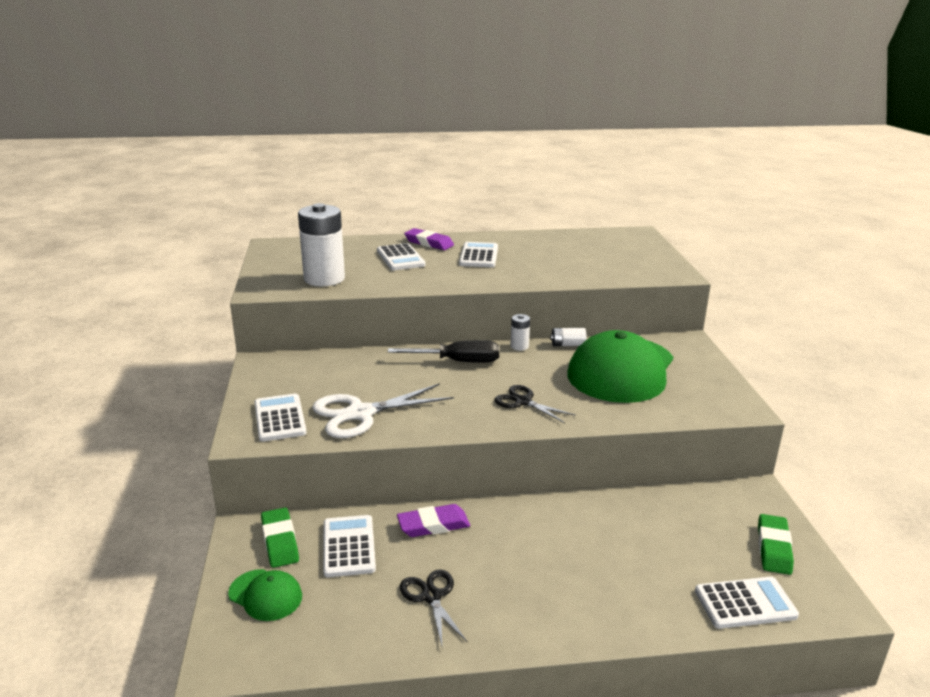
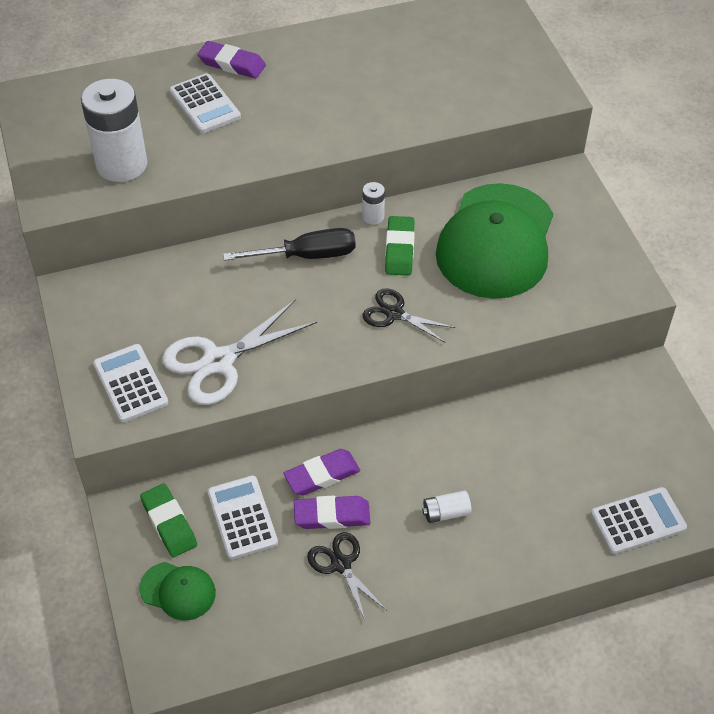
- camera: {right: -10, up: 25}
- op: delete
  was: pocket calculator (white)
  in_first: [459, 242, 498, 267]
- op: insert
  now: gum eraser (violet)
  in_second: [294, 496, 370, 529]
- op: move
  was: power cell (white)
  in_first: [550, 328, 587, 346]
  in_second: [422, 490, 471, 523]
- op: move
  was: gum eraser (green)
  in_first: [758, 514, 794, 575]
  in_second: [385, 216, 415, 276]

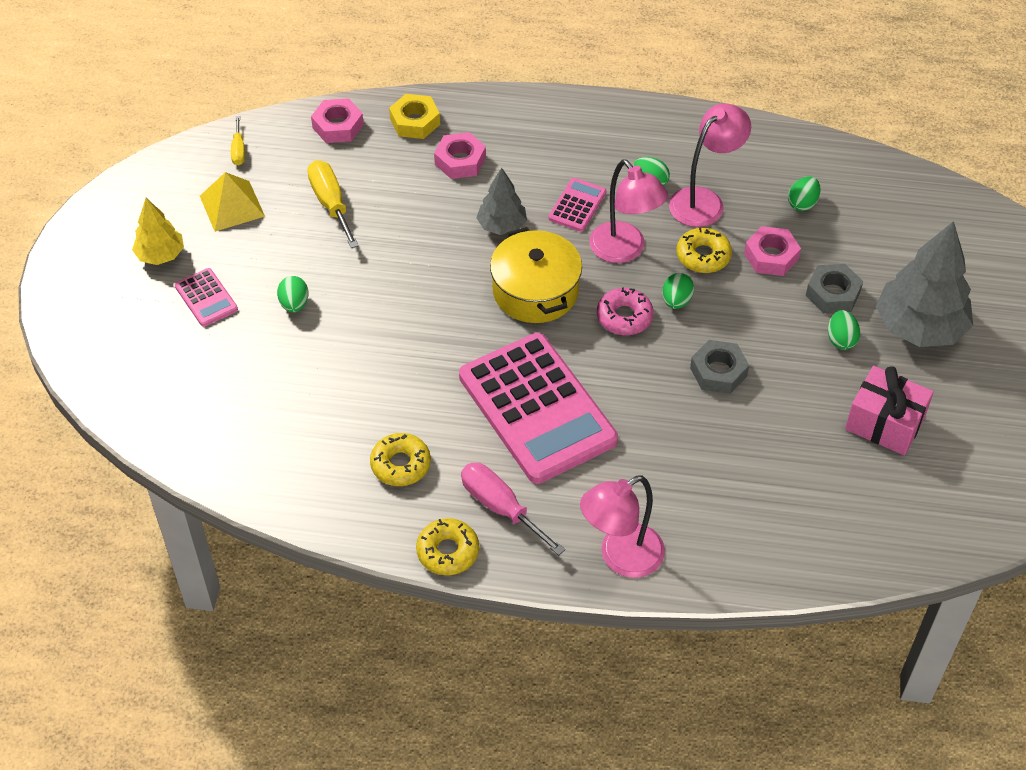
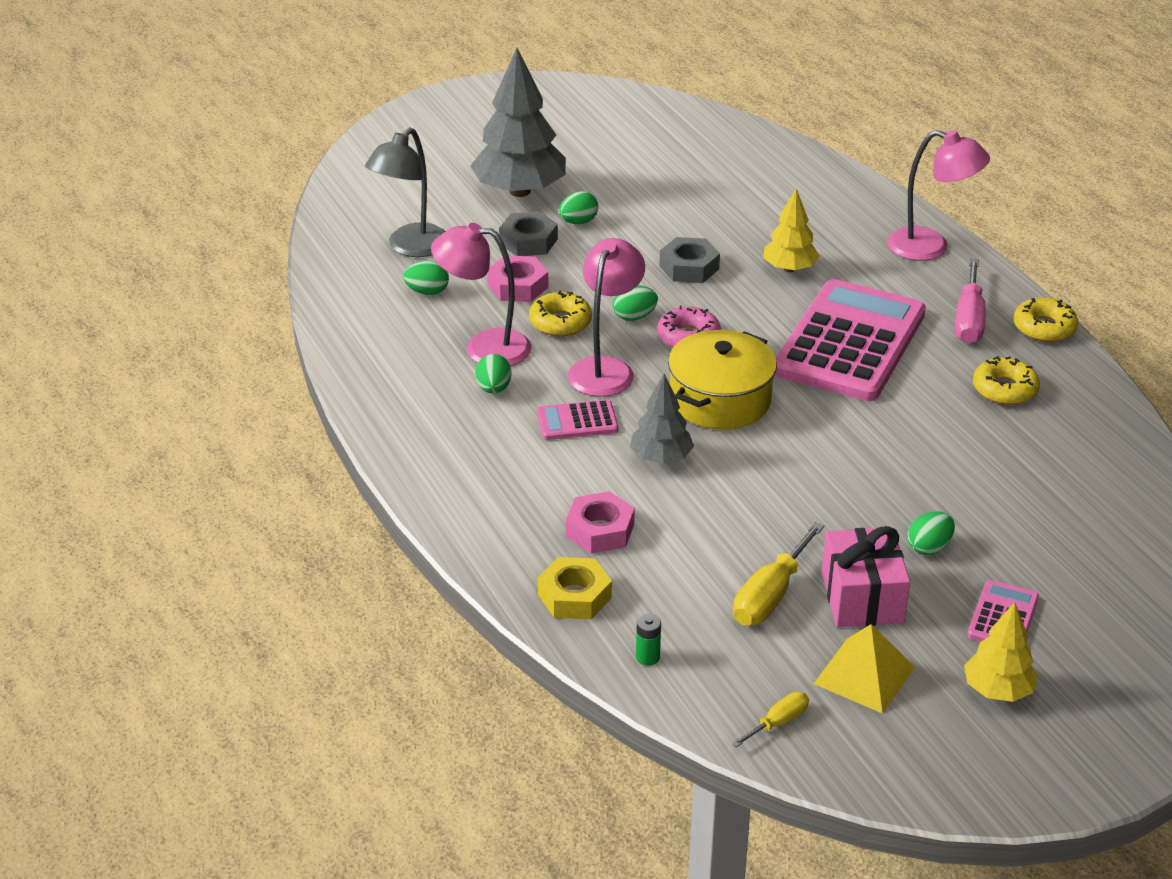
- camera: {right: -125, up: -15}
- op: insert
  now: lamp (ash-grey)
  in_second: [365, 128, 445, 257]
- op: insert
  now: tree (golden)
  in_second: [763, 189, 820, 272]
- op: move
  was: present (pink)
  in_first: [845, 366, 934, 455]
  in_second: [822, 526, 910, 627]
- op: replace
  was: hex nut (pink)
  now: power cell (green)
  in_first: [311, 98, 364, 143]
  in_second: [636, 614, 661, 666]

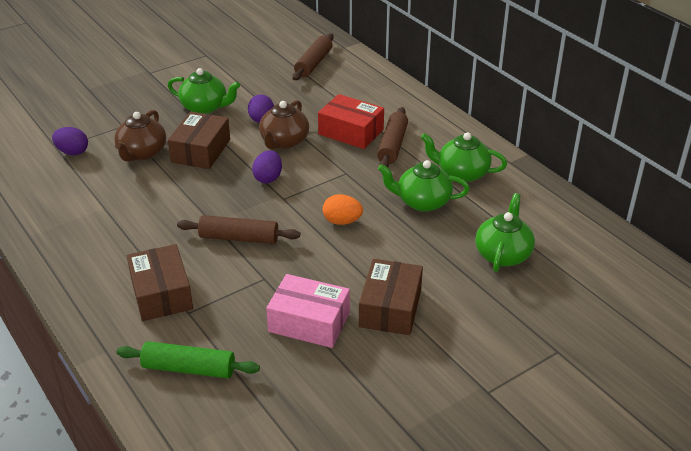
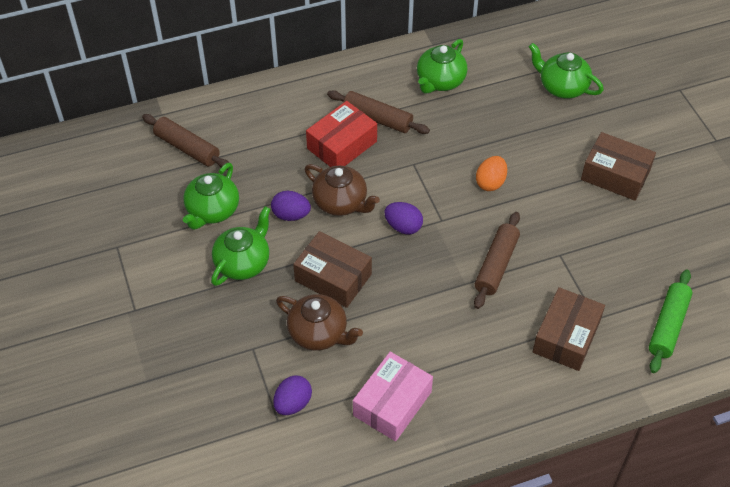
- camera: {right: -75, up: 15}
- op: move
  was: package (pink)
  in_first: [266, 274, 350, 348]
  in_second: [353, 352, 433, 441]
- op: move
  was: tea pot (green)
  in_first: [378, 160, 470, 212]
  in_second: [183, 163, 239, 230]
- op: rotate
  was: package (russet)
  in_first: [127, 244, 193, 321]
  in_second: [533, 287, 605, 371]
  clockwise: -60

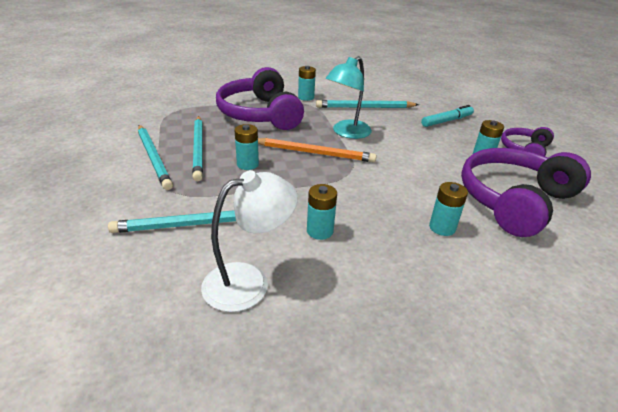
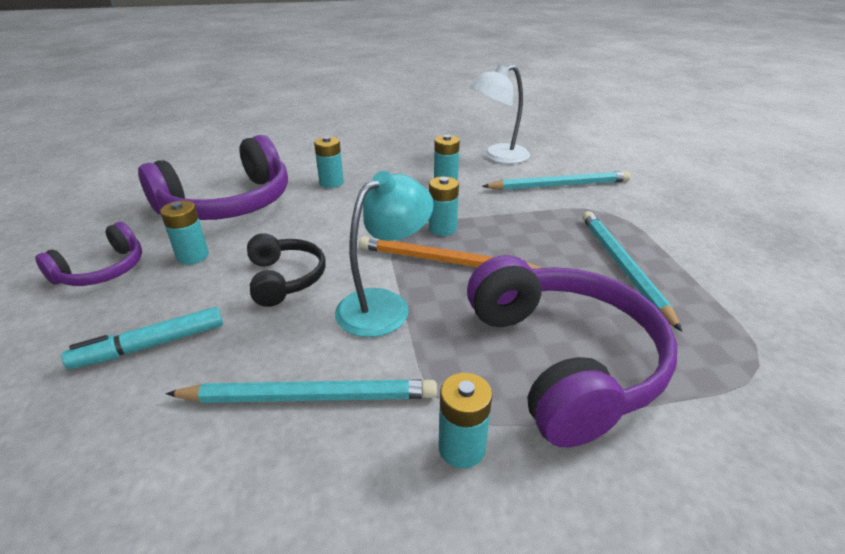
- camera: {right: -175, up: 0}
- op: delete
  was: lead pencil (teal)
  in_first: [138, 125, 173, 190]
- op: insert
  now: headphones (black)
  in_second: [247, 233, 326, 307]
- op: move
  was: power cell (teal)
  in_first: [235, 124, 259, 170]
  in_second: [429, 176, 459, 236]

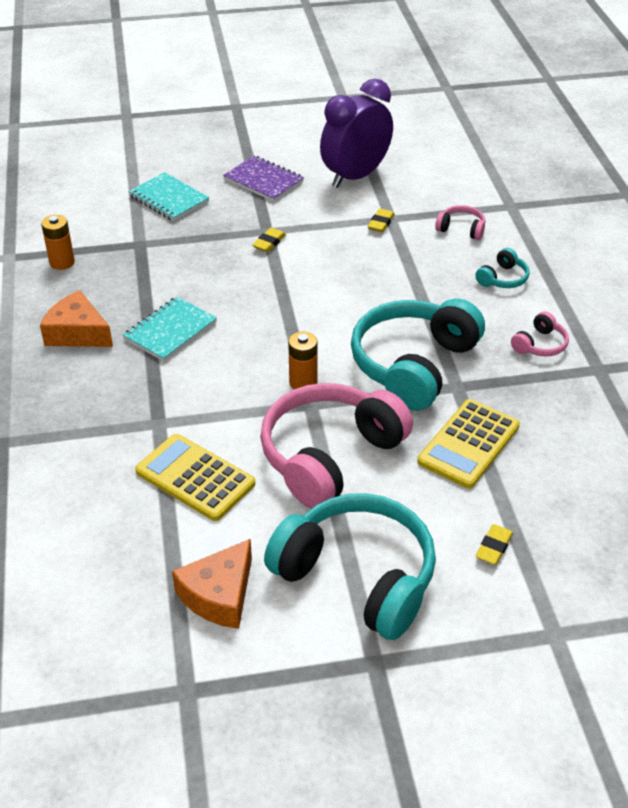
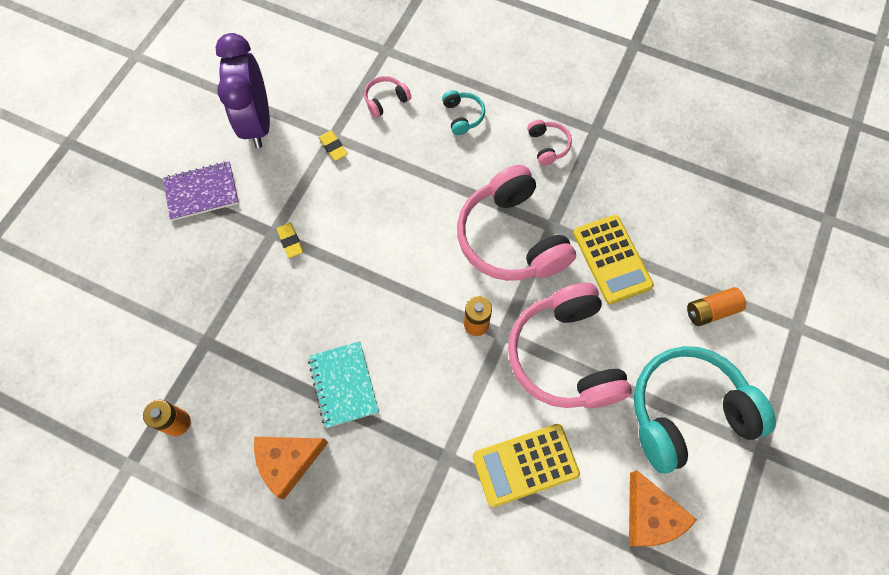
- camera: {right: -55, up: 25}
- op: delete
  was: exercise book (teal)
  in_first: [129, 172, 209, 221]
- op: replace
  was: gum eraser (golden)
  now: power cell (orange)
  in_first: [476, 524, 513, 565]
  in_second: [687, 287, 746, 326]
- op: recolor
  was: headphones (teal)
  now: headphones (pink)
  in_first: [351, 299, 485, 411]
  in_second: [457, 165, 576, 281]

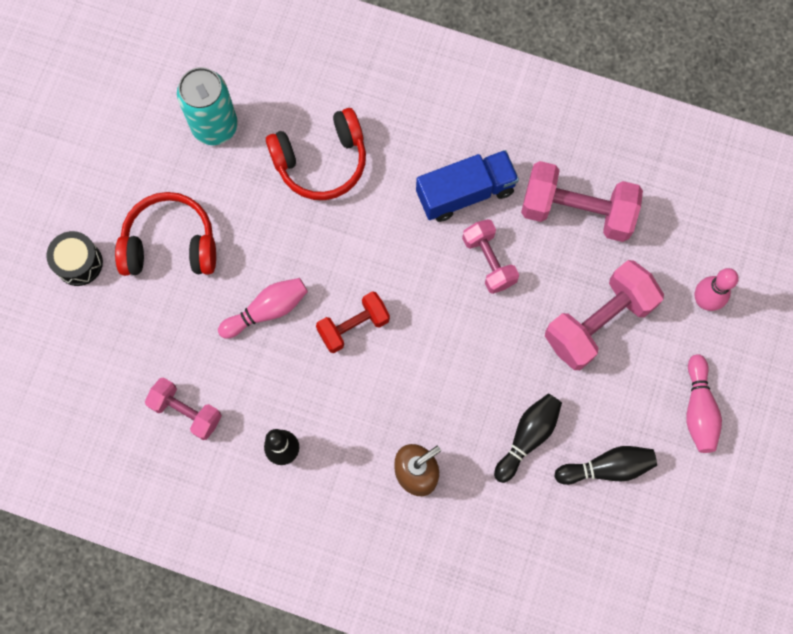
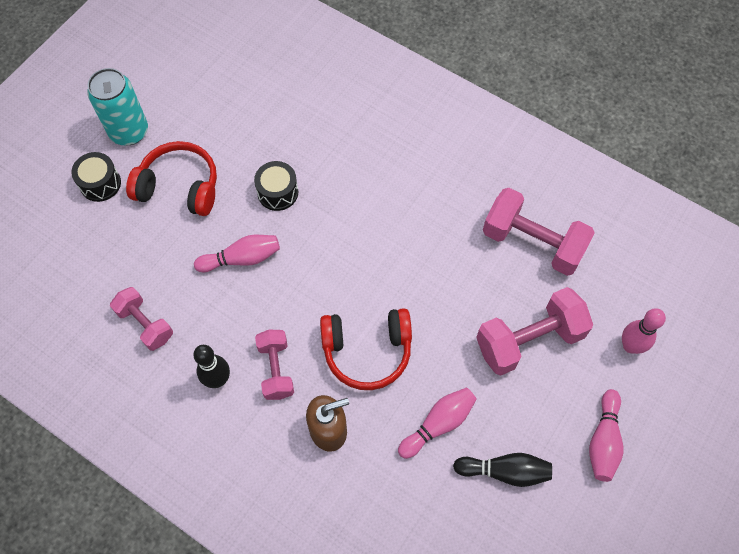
- camera: {right: 15, up: -10}
- op: delete
  was: hand weight (scarlet)
  in_first: [316, 291, 390, 353]
- op: delete
  was: toy truck (royal blue)
  in_first: [416, 150, 519, 222]
- op: insert
  now: snare drum (black)
  in_second: [254, 161, 298, 211]
- op: move
  was: tin (teal)
  in_first: [177, 67, 238, 145]
  in_second: [87, 68, 148, 146]
- op: move
  was: headphones (scarlet)
  in_first: [266, 108, 366, 200]
  in_second: [320, 308, 412, 390]
- op: move
  was: hand weight (pink)
  in_first: [462, 219, 519, 294]
  in_second: [255, 330, 294, 400]
- op: recolor
  was: tenpin (black)
  now: tenpin (pink)
  in_first: [494, 393, 562, 483]
  in_second: [398, 387, 477, 459]

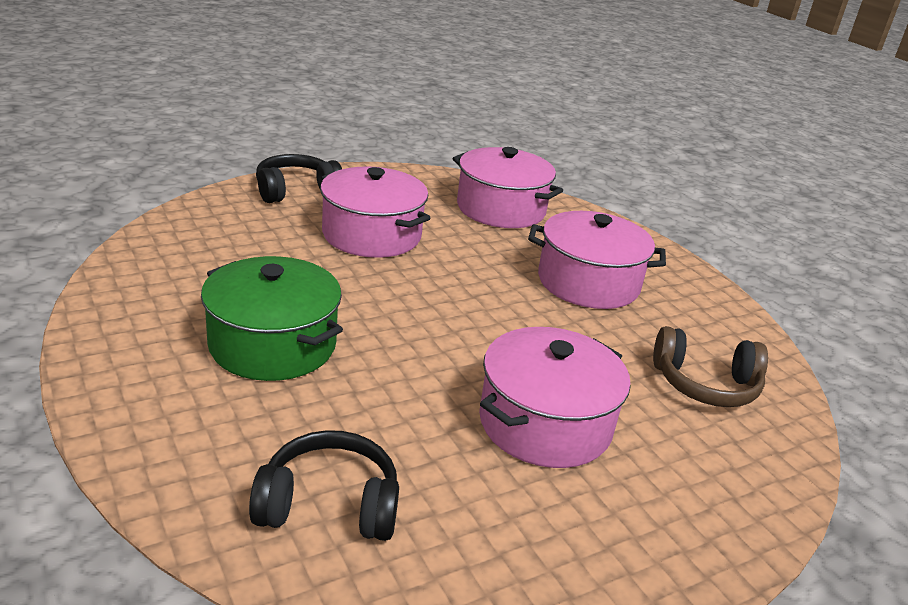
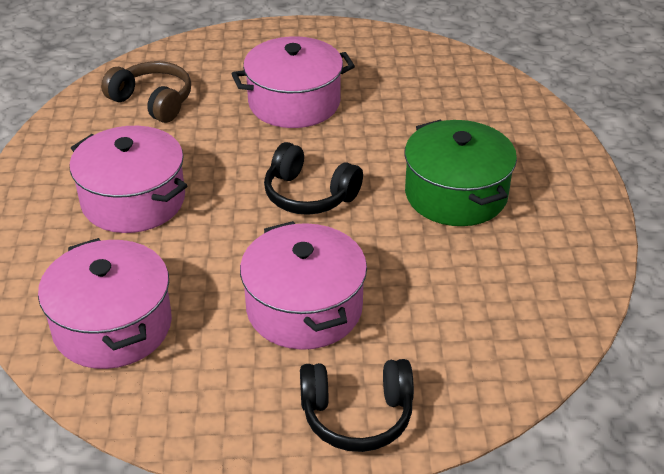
- camera: {right: -150, up: 10}
- op: move
  was: headphones (black)
  in_first: [249, 430, 399, 541]
  in_second: [264, 142, 363, 215]

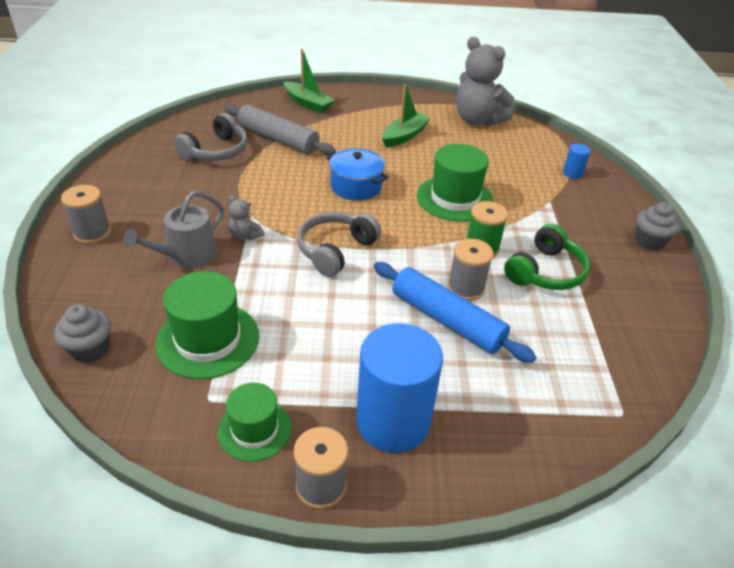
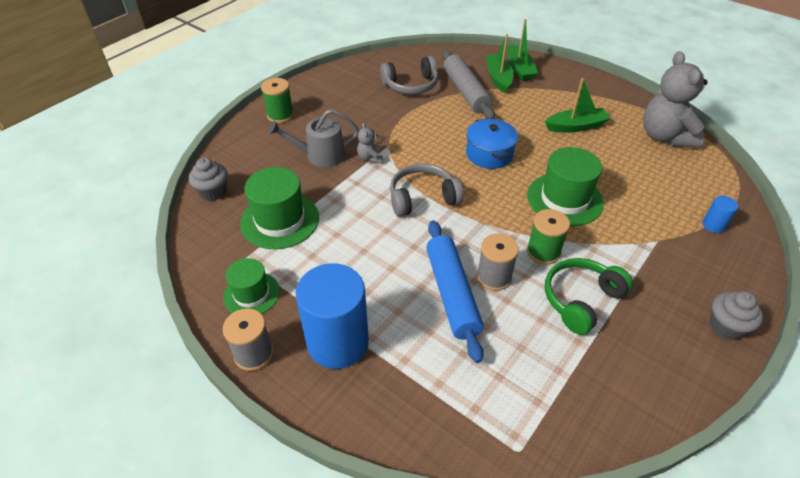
- camera: {right: 40, up: 5}
- op: insert
  now: toy boat (green)
  in_second: [486, 34, 513, 93]
- op: recolor
  was: reel of thread (ash-grey)
  now: reel of thread (green)
  in_first: [61, 185, 111, 244]
  in_second: [261, 78, 294, 123]
- op: rotate
  was: headphones (green)
  in_first: [504, 224, 590, 290]
  in_second: [545, 258, 633, 335]
  clockwise: 150

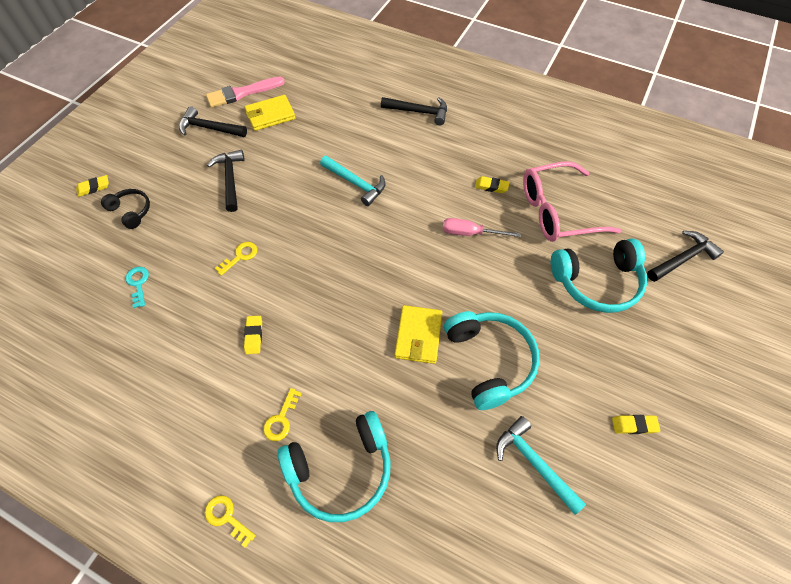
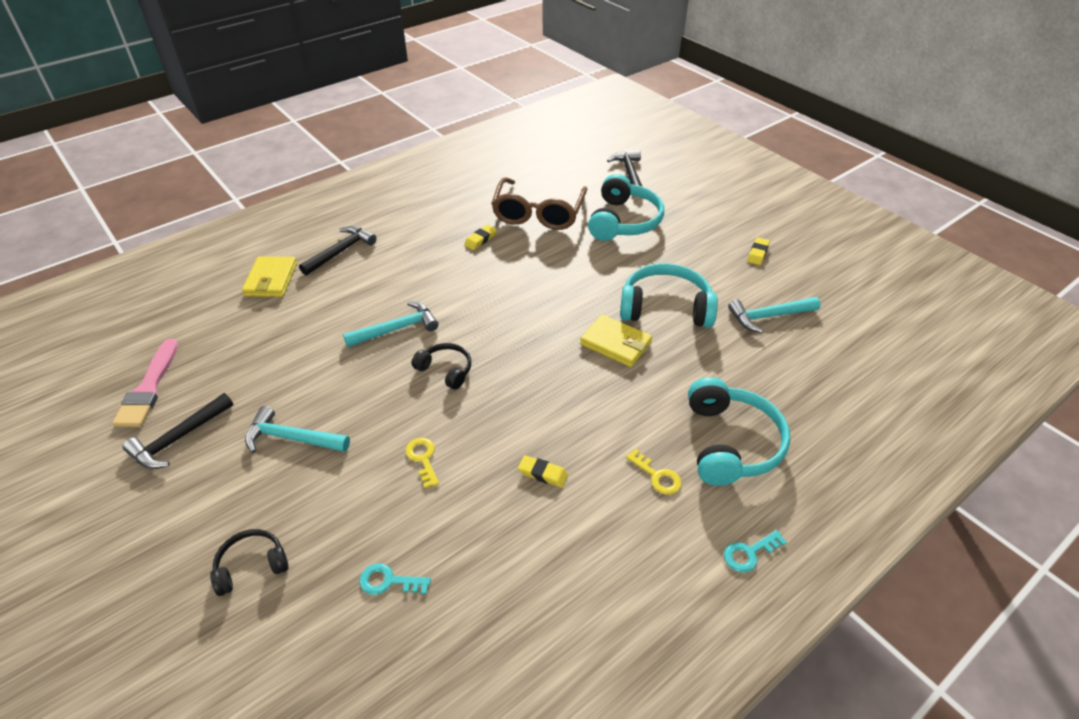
- camera: {right: -65, up: -15}
- op: delete
  was: gum eraser (golden)
  in_first: [76, 175, 109, 197]
- op: delete
  was: screwdriver (pink)
  in_first: [443, 218, 521, 237]
- op: insert
  now: headphones (black)
  in_second: [412, 343, 471, 390]
- op: move
  was: billfold (golden)
  in_first: [245, 95, 295, 131]
  in_second: [242, 256, 297, 297]
- op: recolor
  was: door key (golden)
  now: door key (teal)
  in_first: [205, 495, 256, 548]
  in_second: [724, 530, 787, 573]
- op: recolor
  was: hammer (black)
  now: hammer (teal)
  in_first: [207, 150, 245, 212]
  in_second: [245, 406, 350, 453]
- op: recolor
  was: eyeglasses (pink)
  now: eyeglasses (russet)
  in_first: [523, 161, 621, 242]
  in_second: [491, 177, 587, 230]

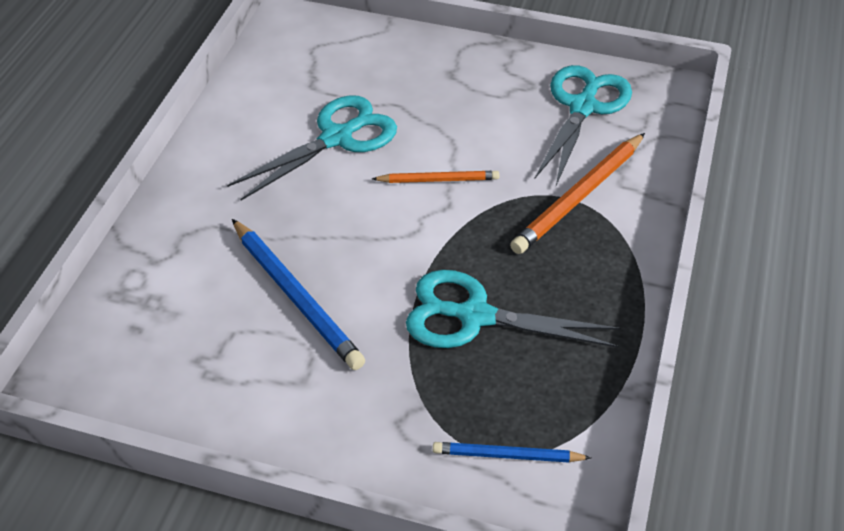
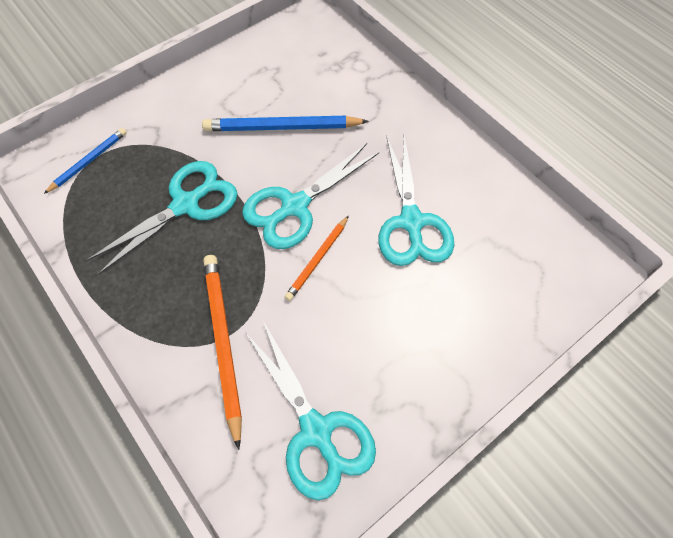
- camera: {right: 125, up: 15}
- op: insert
  now: pair of scissors (teal)
  in_second: [242, 143, 379, 249]

